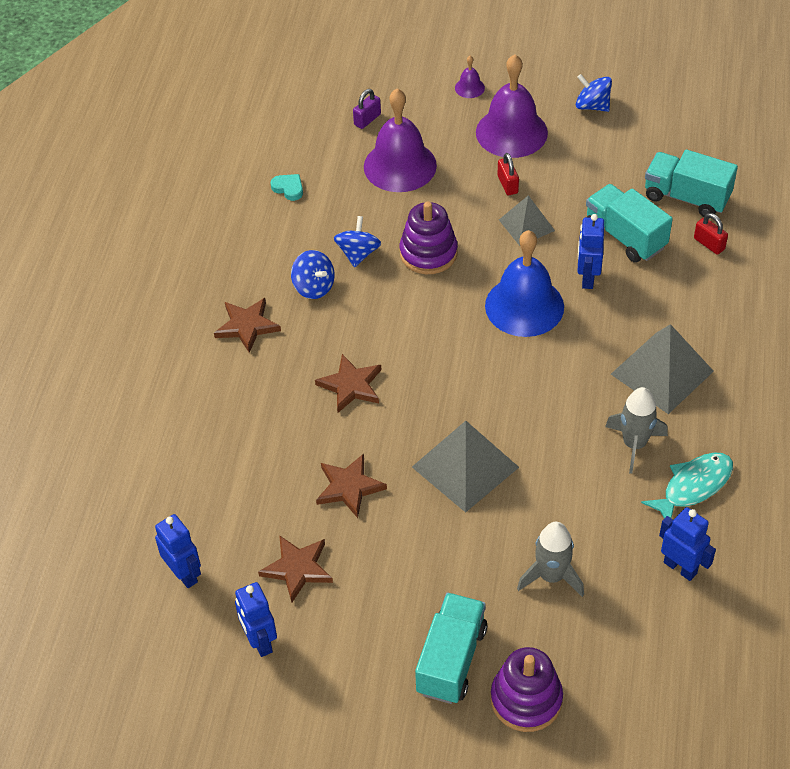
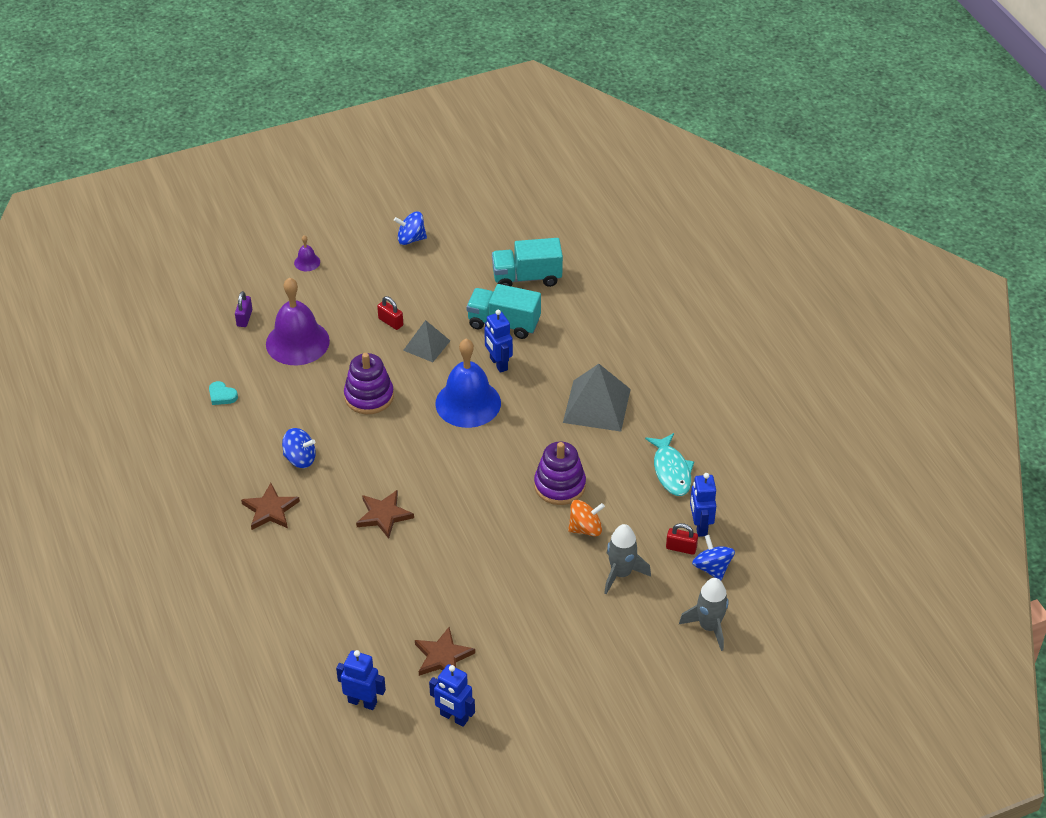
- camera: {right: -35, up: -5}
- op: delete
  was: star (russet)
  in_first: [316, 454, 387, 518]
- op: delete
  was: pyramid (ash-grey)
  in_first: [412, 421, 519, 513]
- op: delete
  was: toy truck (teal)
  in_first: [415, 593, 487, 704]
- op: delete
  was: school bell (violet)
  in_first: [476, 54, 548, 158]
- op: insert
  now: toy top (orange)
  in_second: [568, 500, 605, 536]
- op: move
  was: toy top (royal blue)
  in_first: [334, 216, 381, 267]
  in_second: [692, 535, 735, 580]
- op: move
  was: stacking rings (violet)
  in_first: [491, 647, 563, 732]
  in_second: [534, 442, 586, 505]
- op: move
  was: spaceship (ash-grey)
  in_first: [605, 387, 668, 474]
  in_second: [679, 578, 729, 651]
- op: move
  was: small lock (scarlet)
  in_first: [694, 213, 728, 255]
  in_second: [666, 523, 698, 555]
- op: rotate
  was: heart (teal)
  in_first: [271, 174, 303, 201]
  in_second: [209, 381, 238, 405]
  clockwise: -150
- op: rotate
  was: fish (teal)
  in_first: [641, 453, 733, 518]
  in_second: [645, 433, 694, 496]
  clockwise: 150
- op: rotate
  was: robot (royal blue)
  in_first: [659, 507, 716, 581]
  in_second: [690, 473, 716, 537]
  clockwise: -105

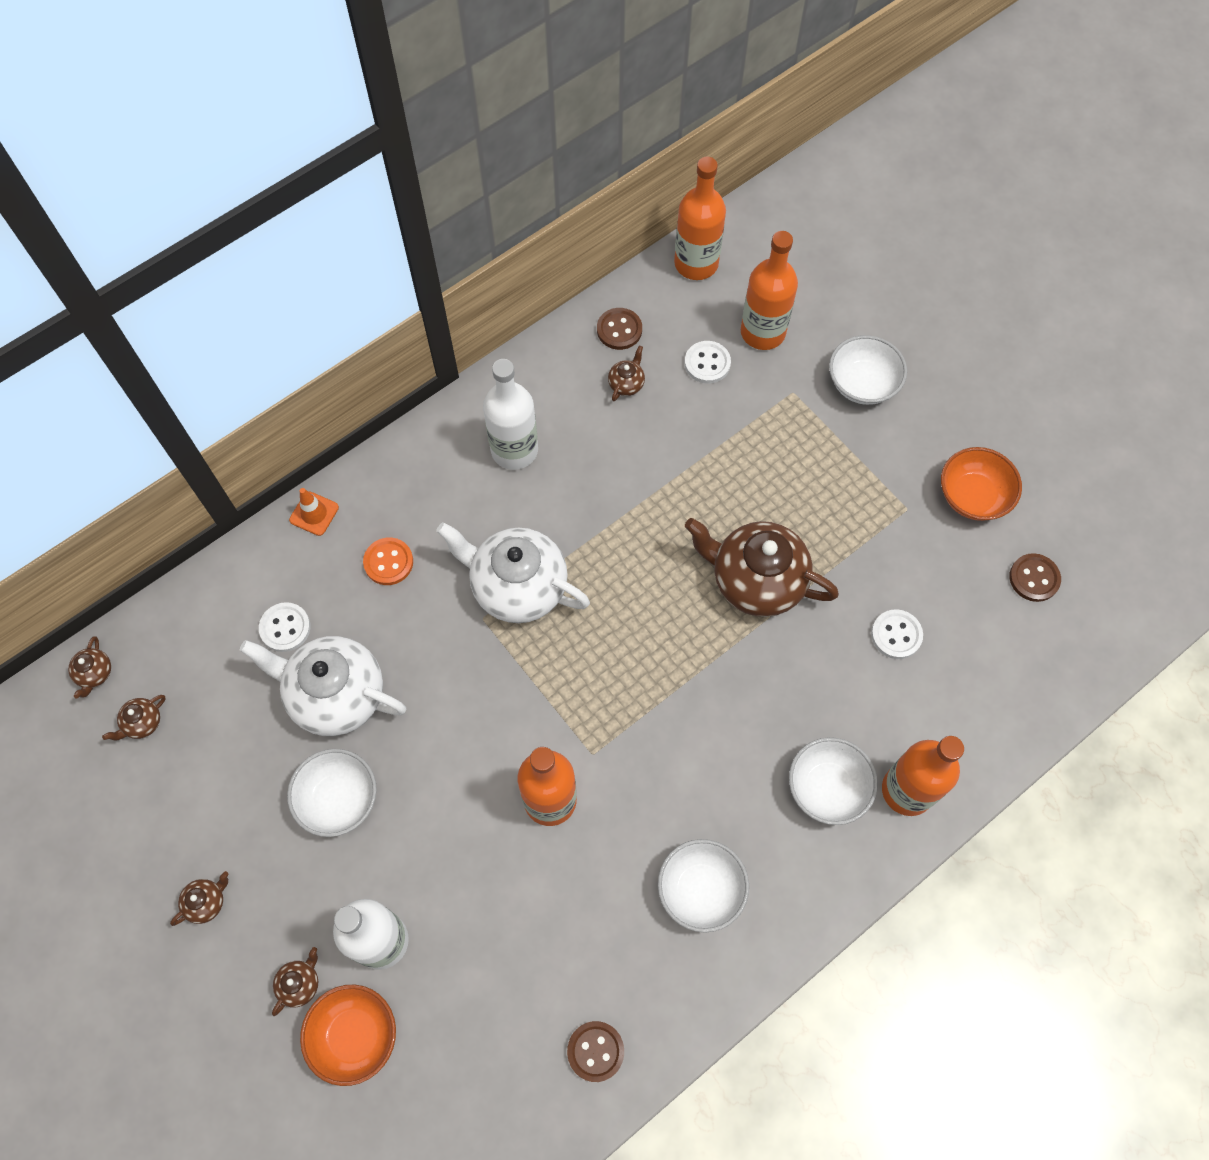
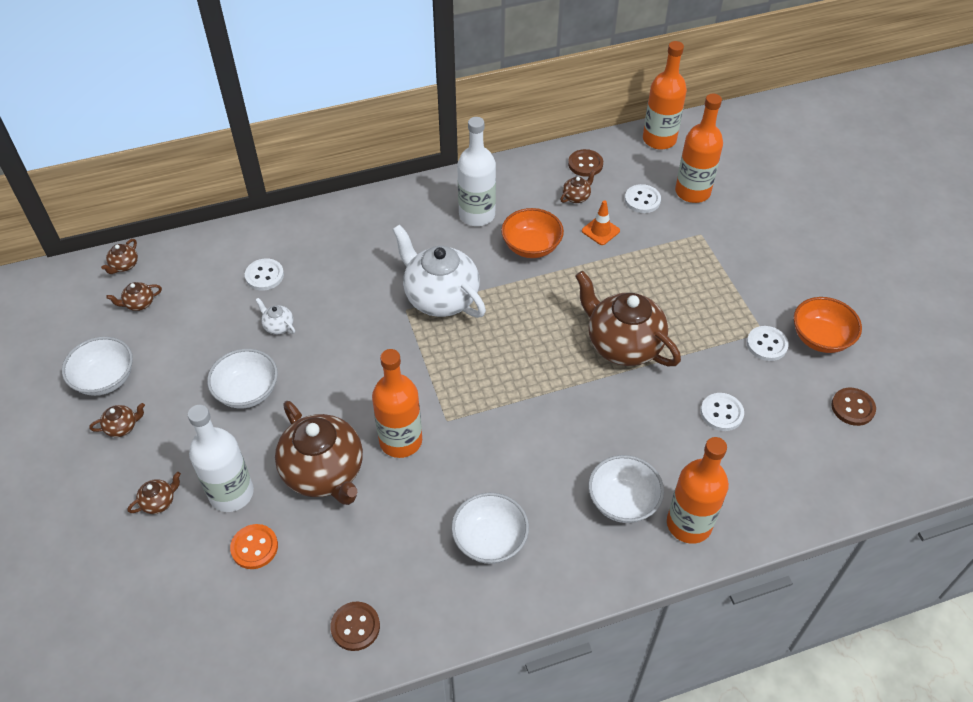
- camera: {right: 20, up: -15}
- op: insert
  now: tea pot (russet)
  in_second: [275, 401, 363, 505]
- op: insert
  now: button (white)
  in_second: [747, 326, 789, 361]
- op: move
  was: road cone (orange)
  in_first: [289, 488, 339, 536]
  in_second: [582, 200, 620, 245]
- op: move
  was: bowl (orange)
  in_first: [300, 985, 396, 1086]
  in_second: [501, 208, 564, 258]
- op: move
  was: button (orange)
  in_first: [363, 538, 413, 585]
  in_second: [230, 524, 278, 569]
- op: move
  was: bowl (white)
  in_first: [829, 335, 907, 405]
  in_second: [62, 337, 133, 396]
- op: resize
  was: tea pot (white)
  in_first: [240, 636, 406, 736]
  in_second: [256, 298, 295, 335]
  ratio: 0.41

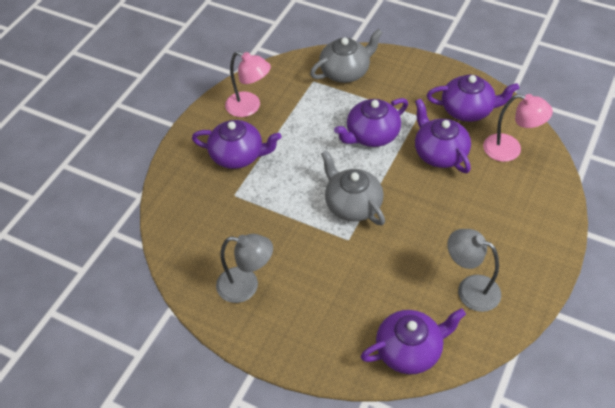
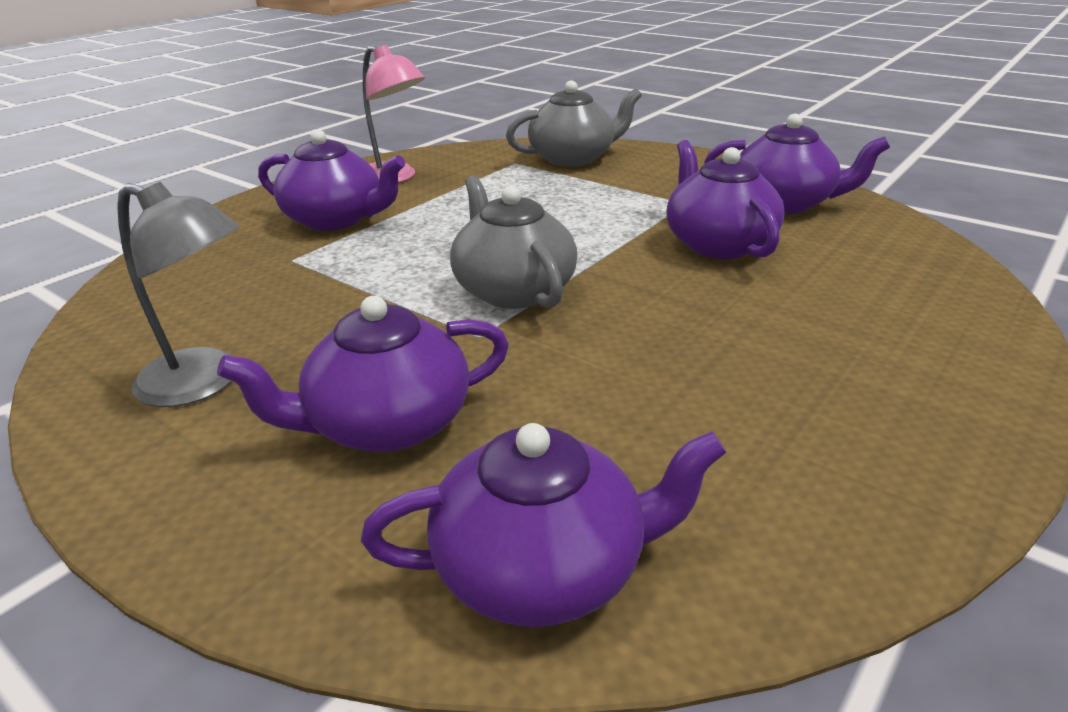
- camera: {right: 10, up: -20}
- op: delete
  was: lamp (ash-grey)
  in_first: [447, 229, 501, 312]
- op: delete
  was: lamp (pink)
  in_first: [483, 94, 553, 162]
- op: move
  was: tea pot (violet)
  in_first: [334, 98, 408, 147]
  in_second: [217, 296, 509, 452]

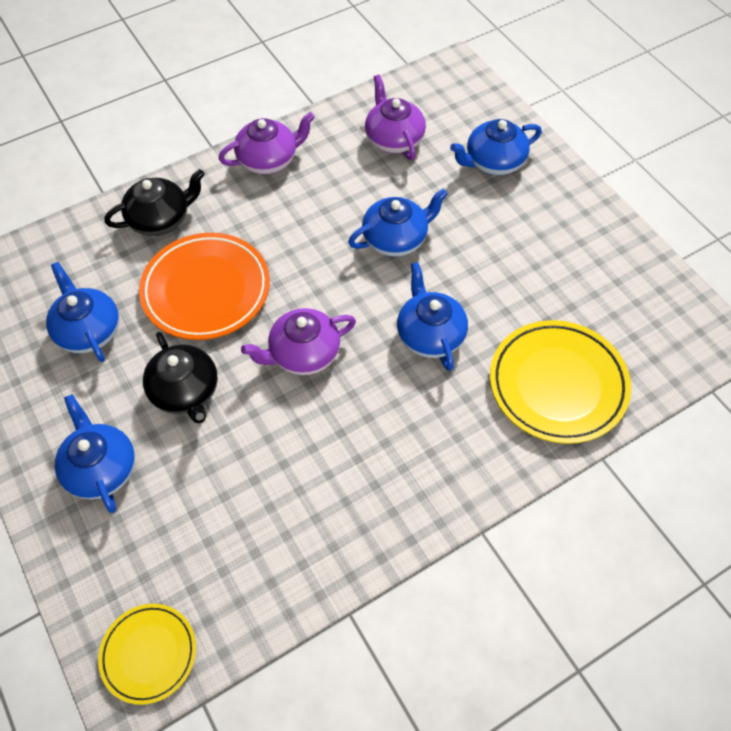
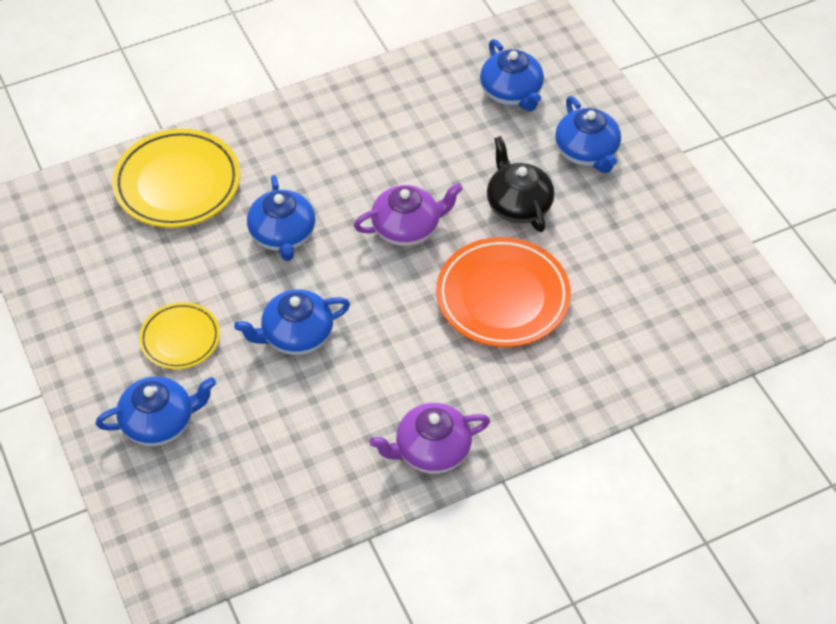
- camera: {right: -175, up: -5}
- op: delete
  was: tea pot (black)
  in_first: [104, 169, 205, 236]
- op: delete
  was: tea pot (violet)
  in_first: [365, 75, 426, 160]
- op: move
  was: tea pot (royal blue)
  in_first: [46, 262, 119, 362]
  in_second: [480, 39, 544, 111]
- op: move
  was: flat dish (golden)
  in_first: [98, 604, 196, 705]
  in_second: [139, 302, 220, 369]

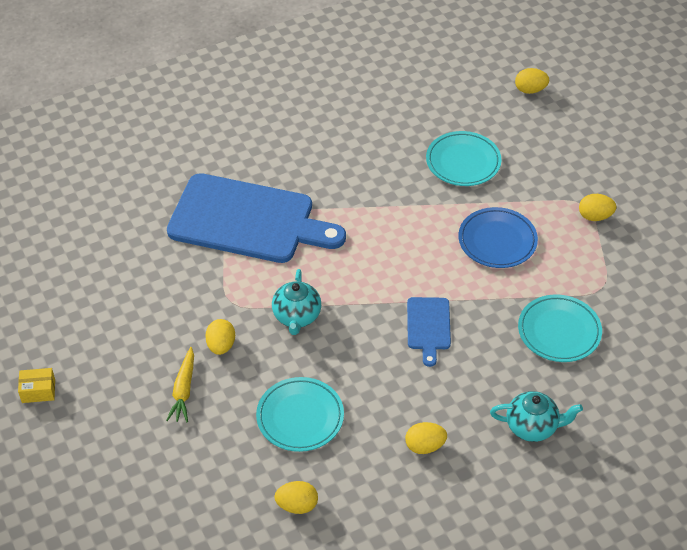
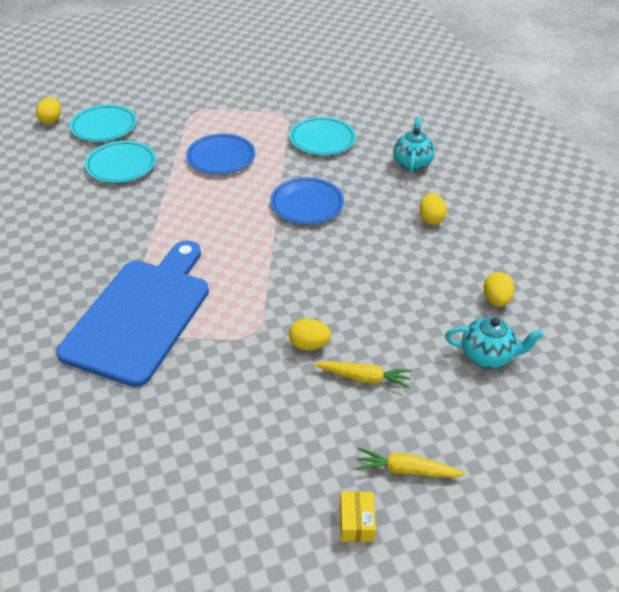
- camera: {right: -85, up: -5}
- op: delete
  was: toy egg (golden)
  in_first: [579, 194, 616, 221]
- op: insert
  now: carrot (golden)
  in_second: [356, 448, 465, 478]
- op: move
  was: flat dish (teal)
  in_first: [256, 377, 344, 452]
  in_second: [70, 104, 137, 142]
- op: move
  was: tea pot (teal)
  in_first: [272, 269, 321, 335]
  in_second: [445, 317, 543, 368]
- op: replace
  was: cutting board (royal blue)
  now: flat dish (royal blue)
  in_first: [407, 297, 451, 367]
  in_second: [270, 177, 344, 224]

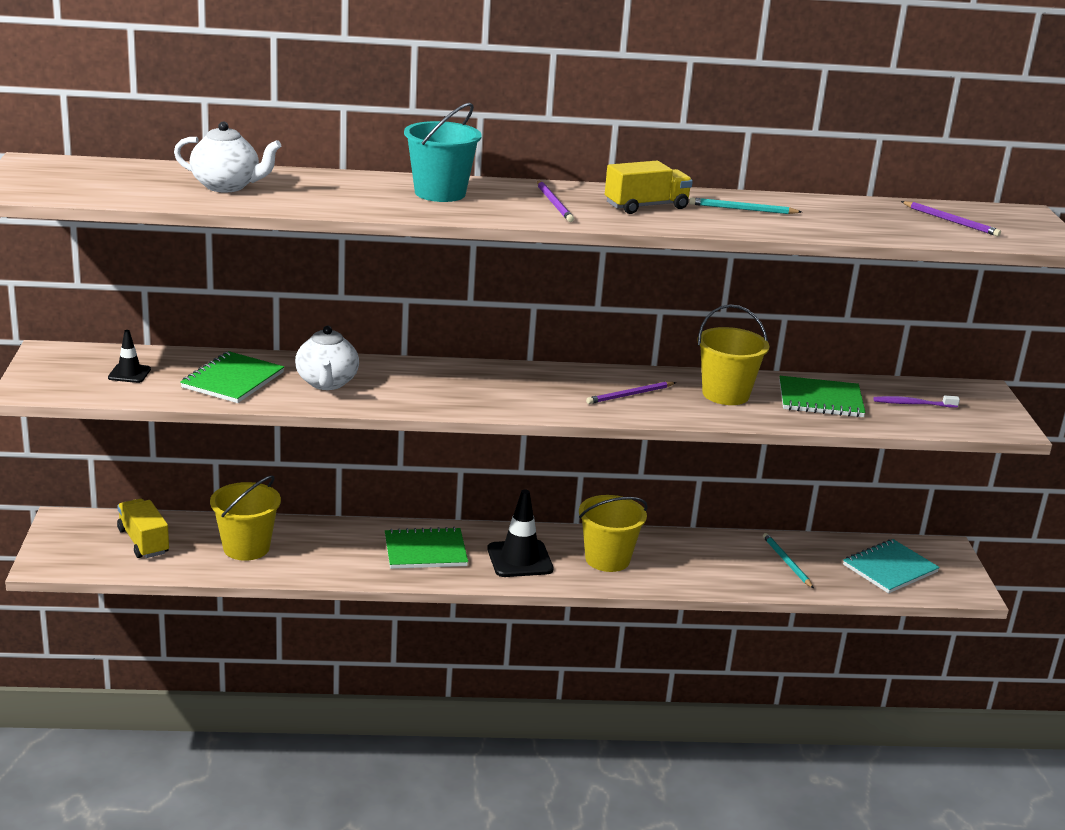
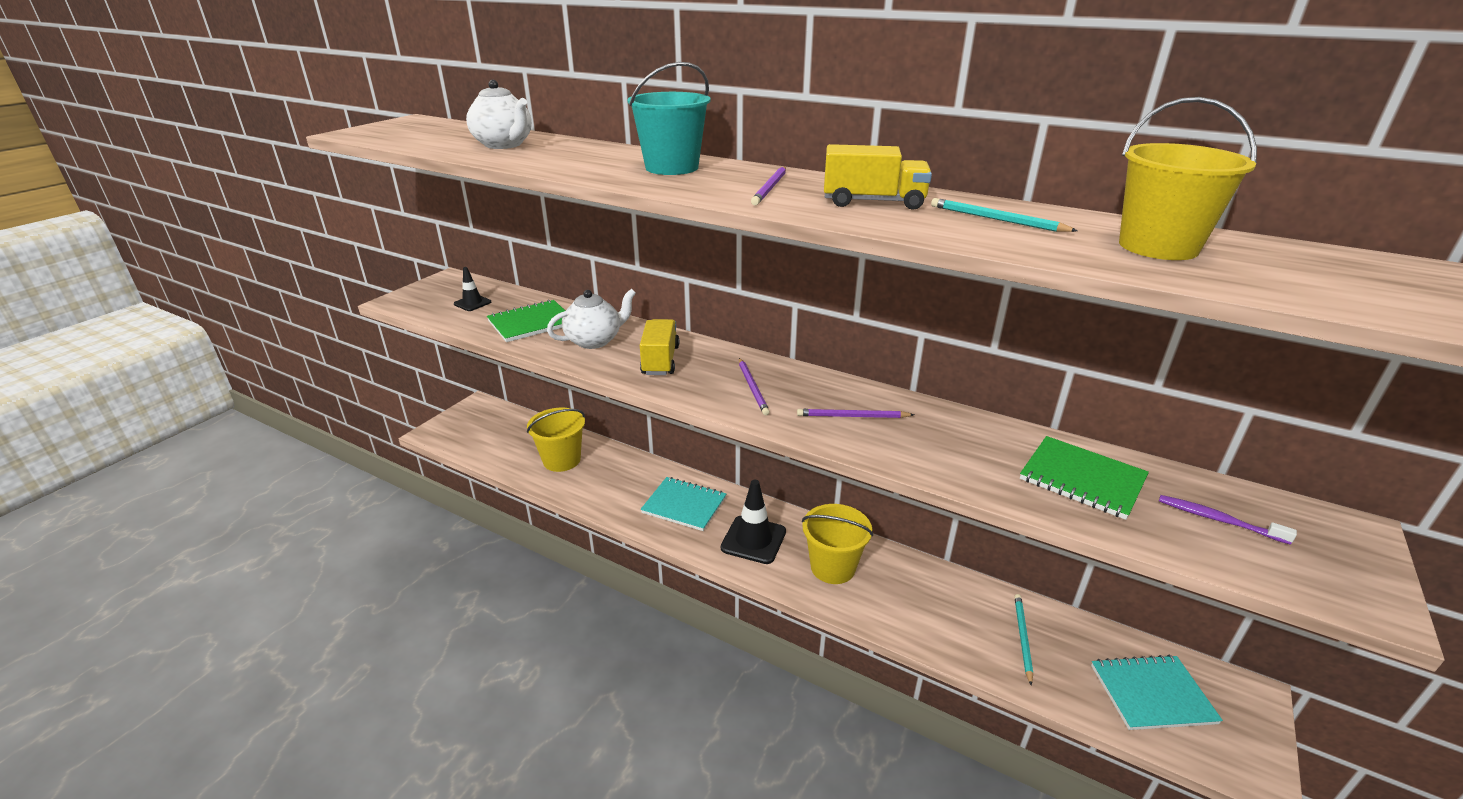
- camera: {right: 35, up: 5}
- op: move
  was: toy truck (golden)
  in_first: [117, 498, 169, 558]
  in_second: [640, 319, 679, 375]
- op: move
  was: sand bucket (golden)
  in_first: [697, 304, 769, 405]
  in_second: [1119, 97, 1257, 260]
- op: move
  was: lead pencil (violet)
  in_first: [901, 201, 1001, 236]
  in_second: [739, 358, 770, 415]
- op: recolor
  was: exercise book (green)
  now: exercise book (teal)
  in_first: [385, 527, 468, 569]
  in_second: [641, 477, 726, 531]
- op: rotate
  was: tea pot (white)
  in_first: [295, 326, 359, 390]
  in_second: [547, 289, 636, 349]
  clockwise: -150

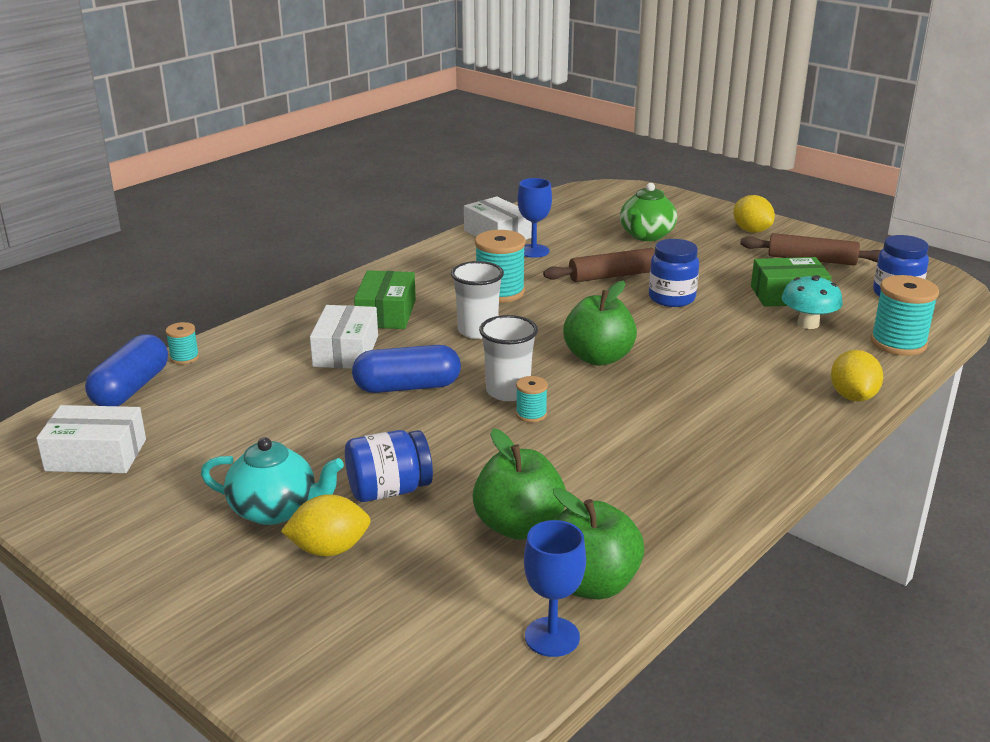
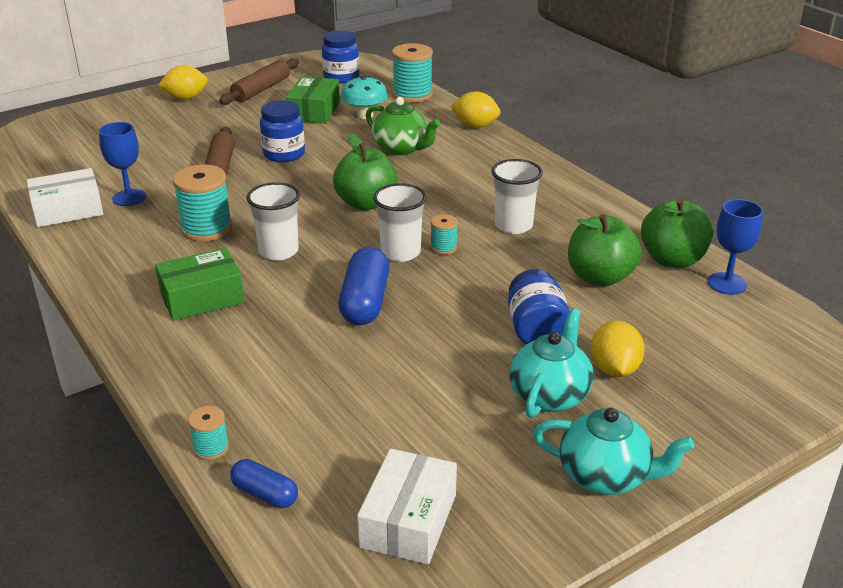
- camera: {right: -75, up: 5}
- op: delete
  was: package (white)
  in_first: [310, 305, 378, 369]
- op: insert
  now: tumbler (white)
  in_second: [491, 159, 543, 234]
- op: insert
  now: tea pot (teal)
  in_second: [533, 408, 694, 495]
- op: move
  was: tea pot (green)
  in_first: [620, 183, 677, 241]
  in_second: [366, 97, 440, 155]
- op: rotate
  was: package (green)
  in_first: [354, 270, 416, 329]
  in_second: [155, 248, 245, 321]
  clockwise: -45
- op: resize
  was: capsule (royal blue)
  in_first: [85, 334, 168, 406]
  in_second: [230, 459, 298, 508]
  ratio: 0.57

